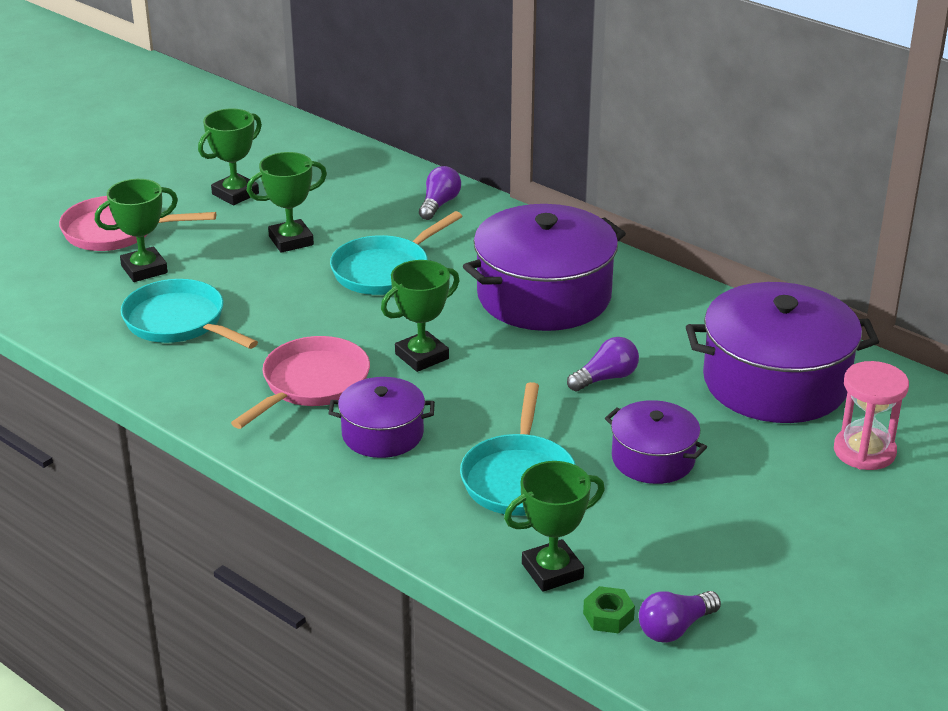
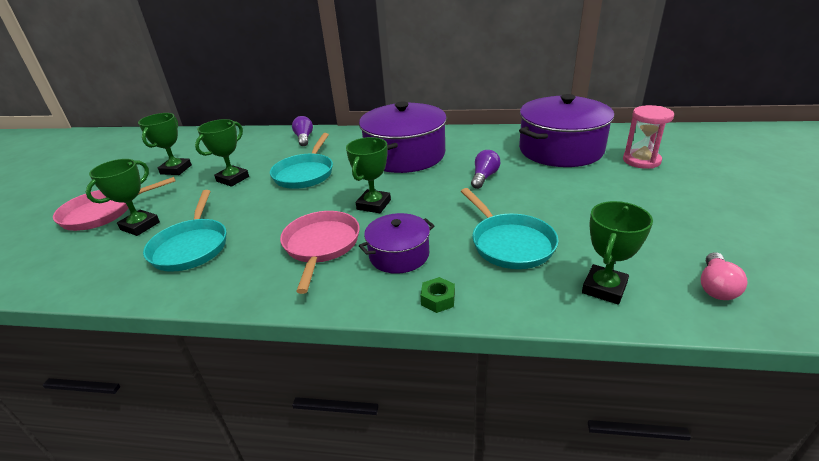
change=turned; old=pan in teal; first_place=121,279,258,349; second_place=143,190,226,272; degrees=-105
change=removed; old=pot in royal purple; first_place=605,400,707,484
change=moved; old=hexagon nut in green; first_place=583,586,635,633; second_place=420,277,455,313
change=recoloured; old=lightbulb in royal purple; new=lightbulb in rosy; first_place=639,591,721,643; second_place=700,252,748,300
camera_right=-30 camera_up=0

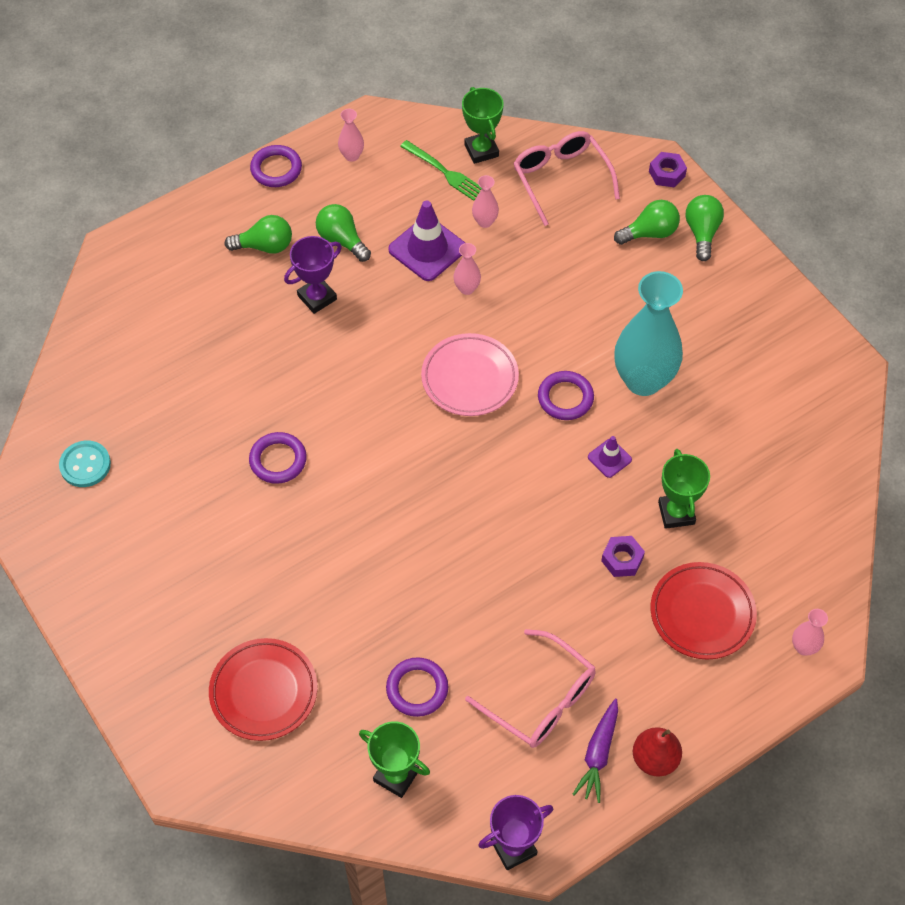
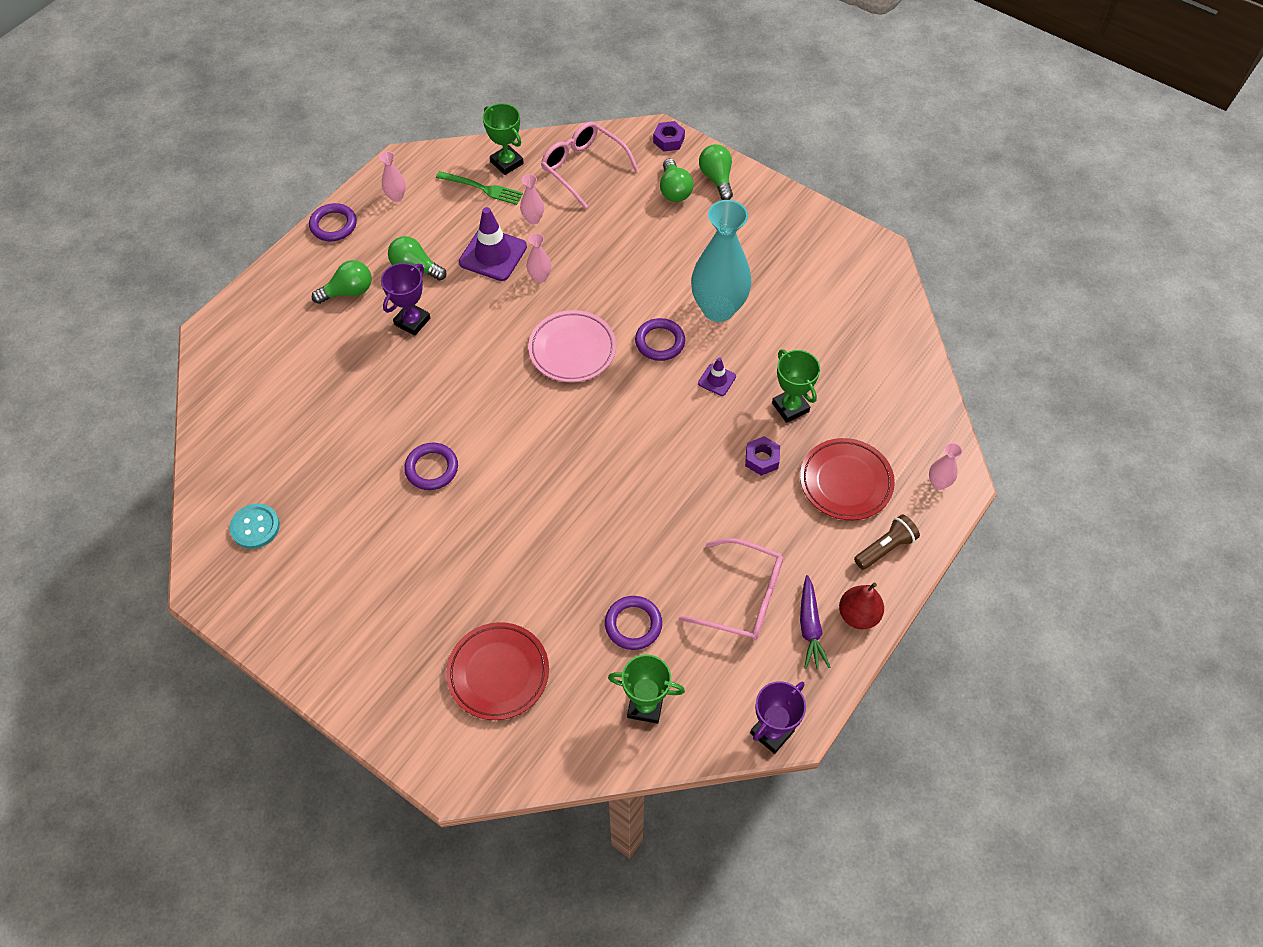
change=turned; old=lightbulb in green; first_place=614,200,680,245; second_place=660,159,694,202; degrees=120
change=added; new=pocket torch in russet; second_place=854,514,920,570
camera_right=-20 camera_up=0

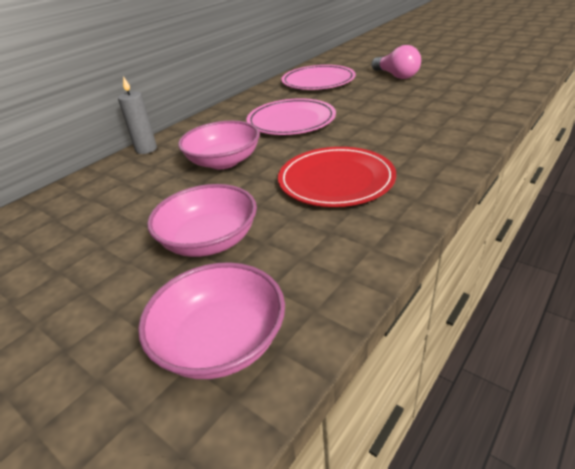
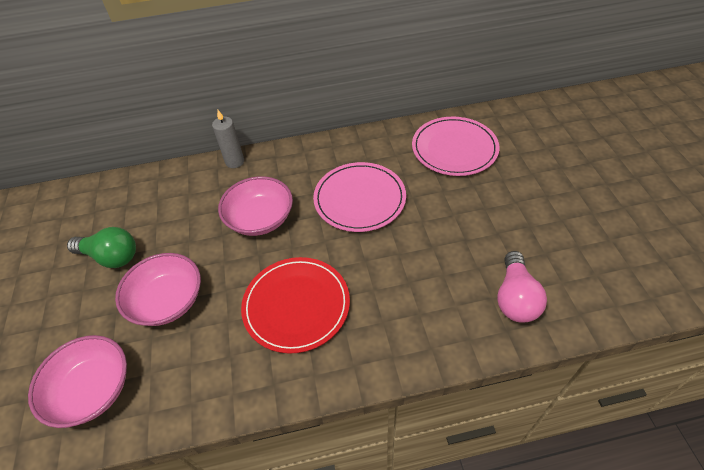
change=moved; old=lightbulb in rosy; first_place=372,45,421,79; second_place=497,251,547,323
change=added; new=lightbulb in green; second_place=67,227,136,268
camera_right=40 camera_up=15

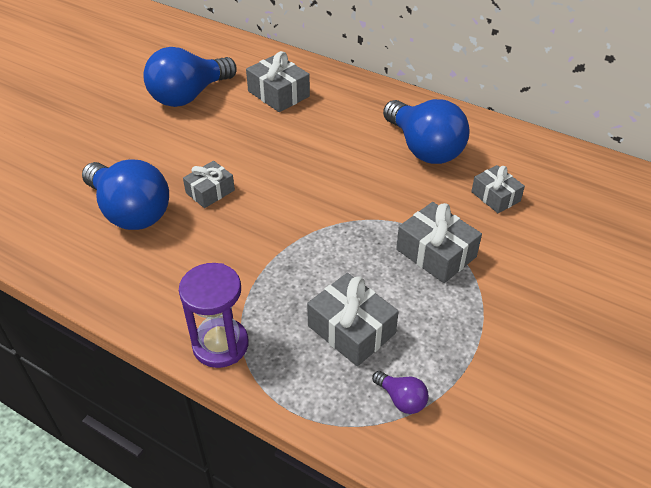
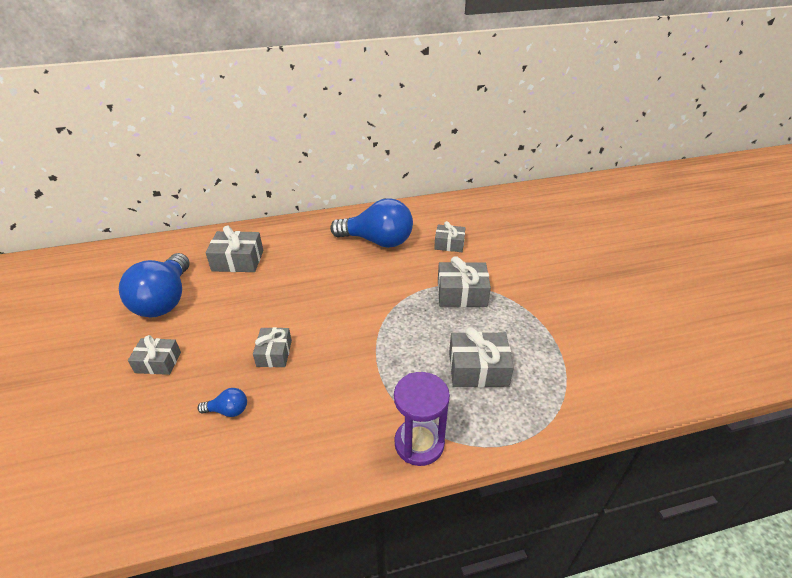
change=resized; old=lightbulb in royal blue; first_place=82,160,169,230; second_place=197,388,247,417; factor=0.42
change=removed; old=lightbulb in royal purple; first_place=372,371,429,414
change=added; new=wrapped gift in gray; second_place=128,335,181,375
camera_right=-45 camera_up=-5

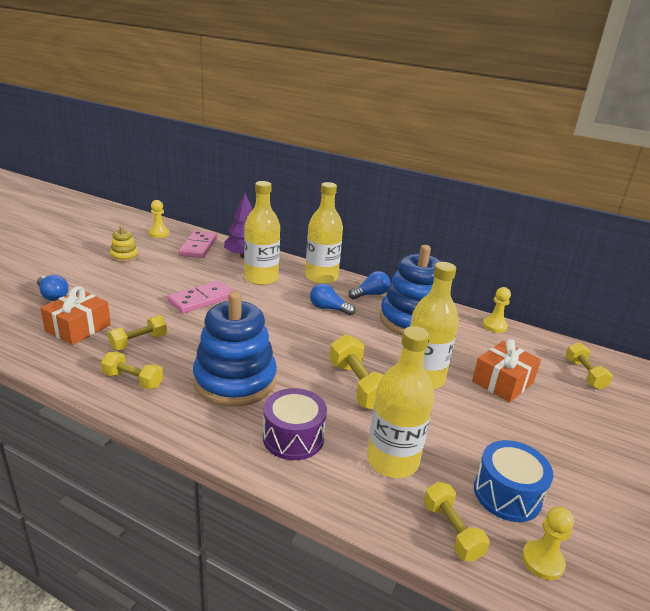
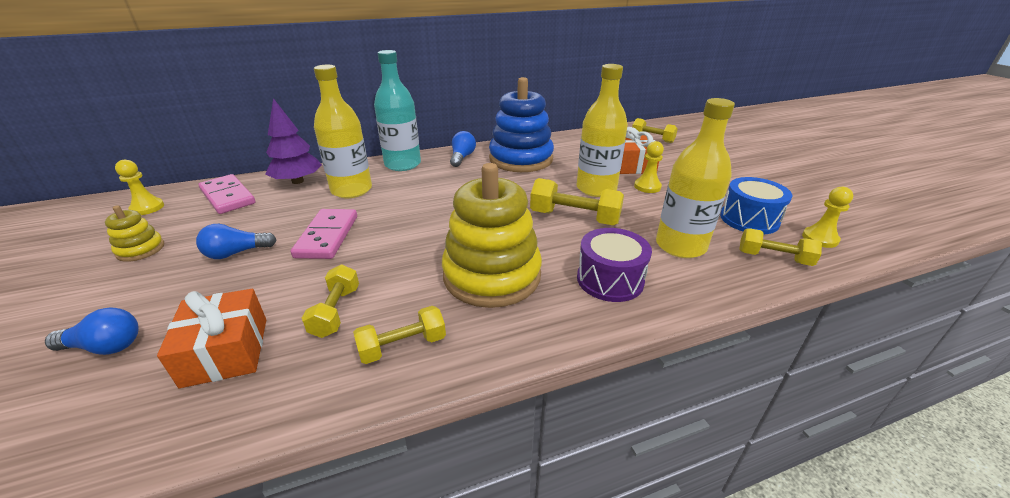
change=recoloured; old=flask in bright yellow; new=flask in teal; first_place=305,182,343,284; second_place=374,50,421,171
change=moved; old=lightbulb in royal blue; first_place=310,283,355,316; second_place=196,224,277,259
change=moved; old=pawn in bright yellow; first_place=483,287,511,333; second_place=634,141,664,193
change=recoloured; old=stacking toy in royal blue; new=stacking toy in bright yellow; first_place=193,291,277,407; second_place=442,163,542,308
camera_right=-45 camera_up=5

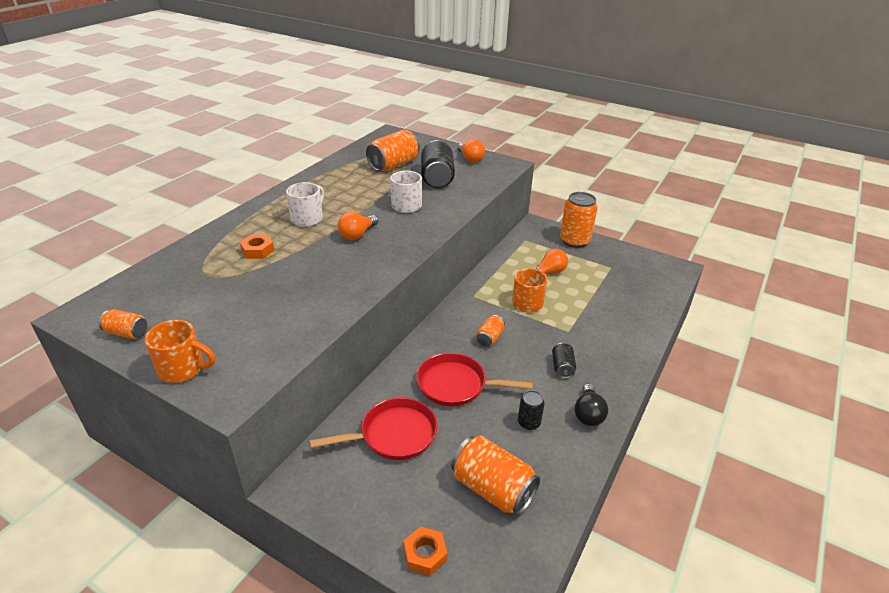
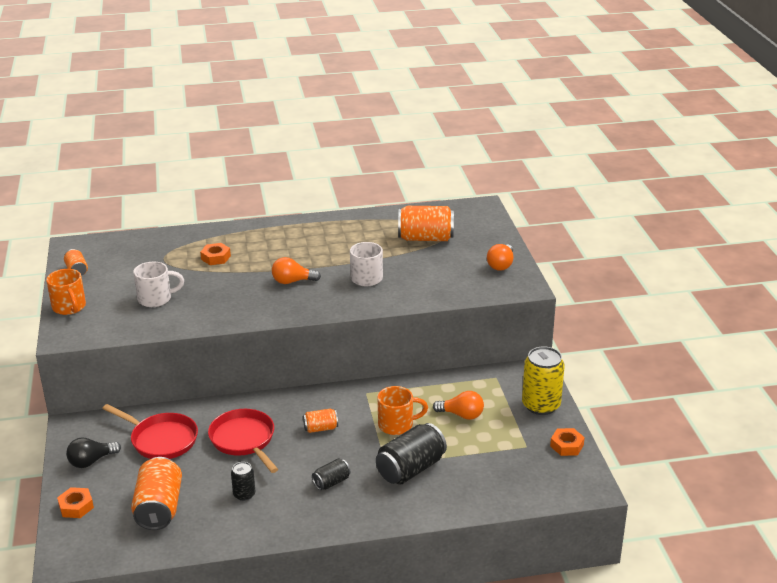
change=moved; old=can in black; first_place=421,140,455,188; second_place=376,423,447,484
change=moved; old=coffee mug in snow-white; first_place=286,182,324,227; second_place=133,262,184,307
change=recoloured; old=can in bright orange; new=can in bright yellow; first_place=560,192,598,248; second_place=522,346,565,415
change=moved; old=lightbulb in black; first_place=574,384,608,426; second_place=66,437,121,468
change=added; new=hexagon nut in bright orange; second_place=550,428,585,456
camera_right=50 camera_up=-5

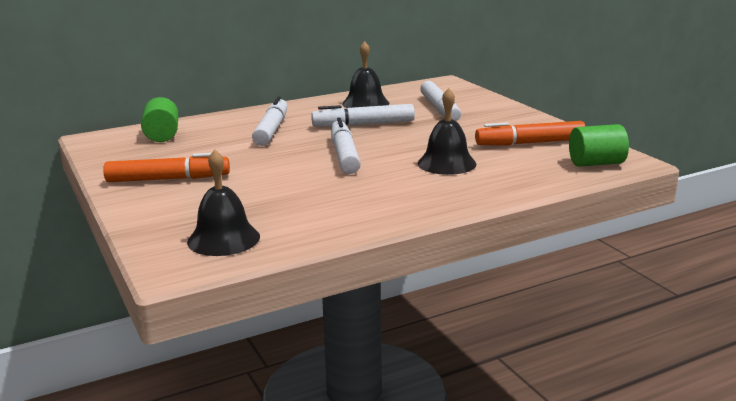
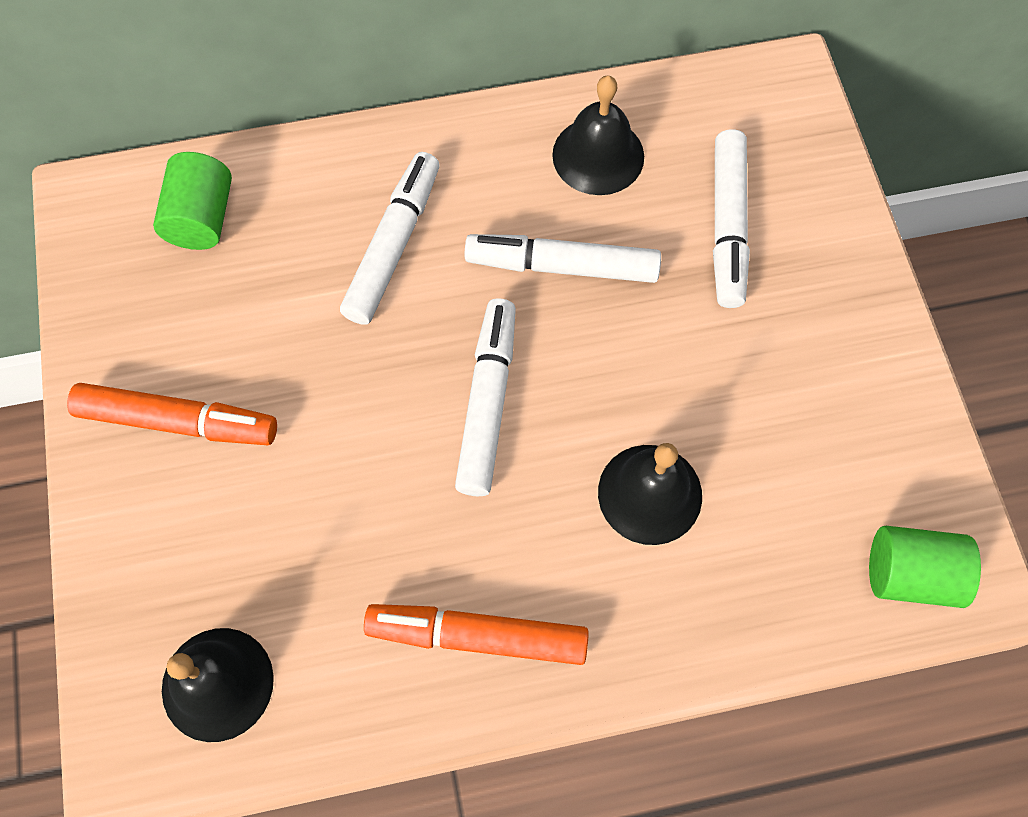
change=moved; old=marker pen in bright orange; first_place=475,121,585,146; second_place=364,604,589,665
camera_right=15 camera_up=45

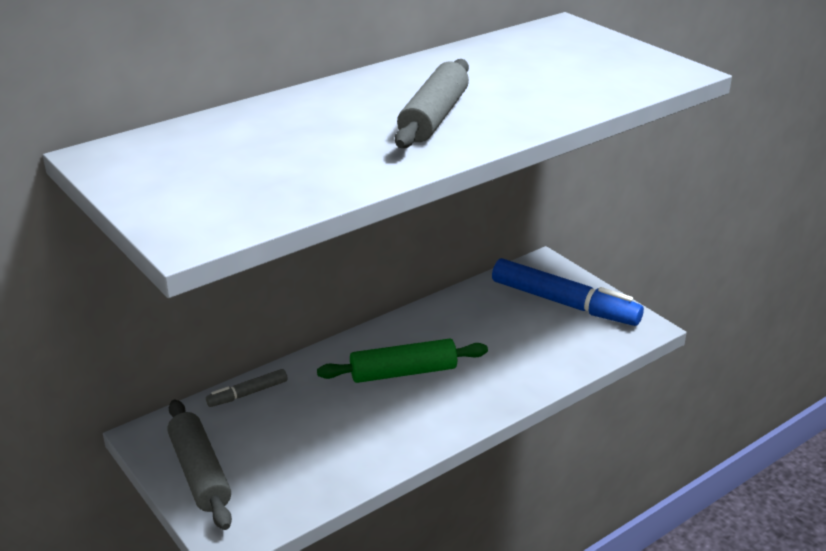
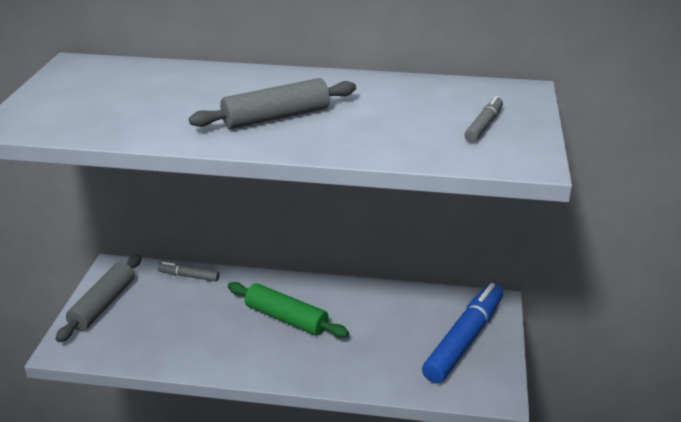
change=turned; old=marker pen in royal blue; first_place=492,258,644,326; second_place=422,283,503,383; degrees=-135
change=added; new=marker pen in gray; second_place=464,96,503,142
camera_right=45 camera_up=0

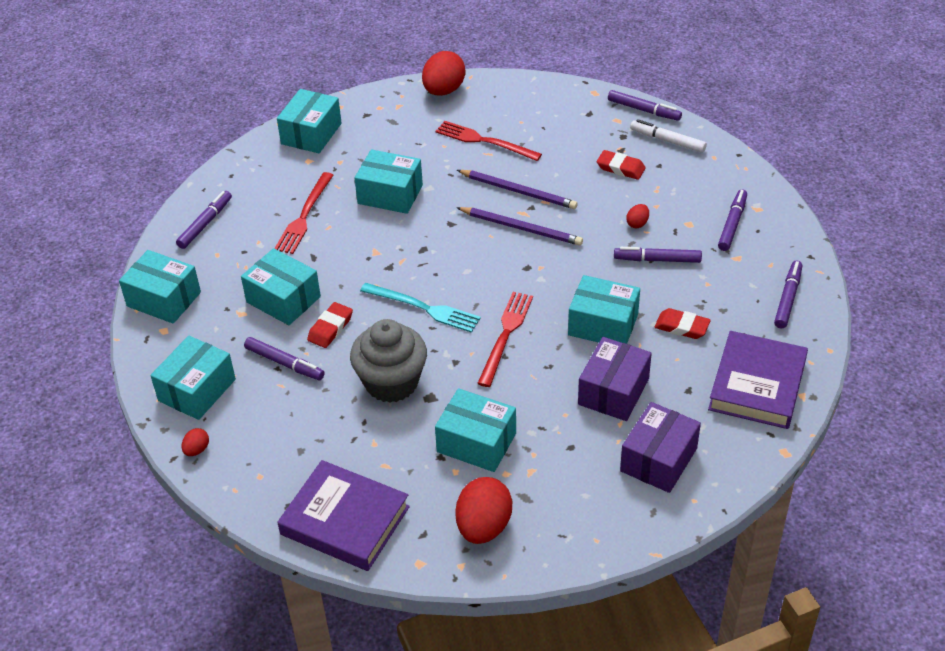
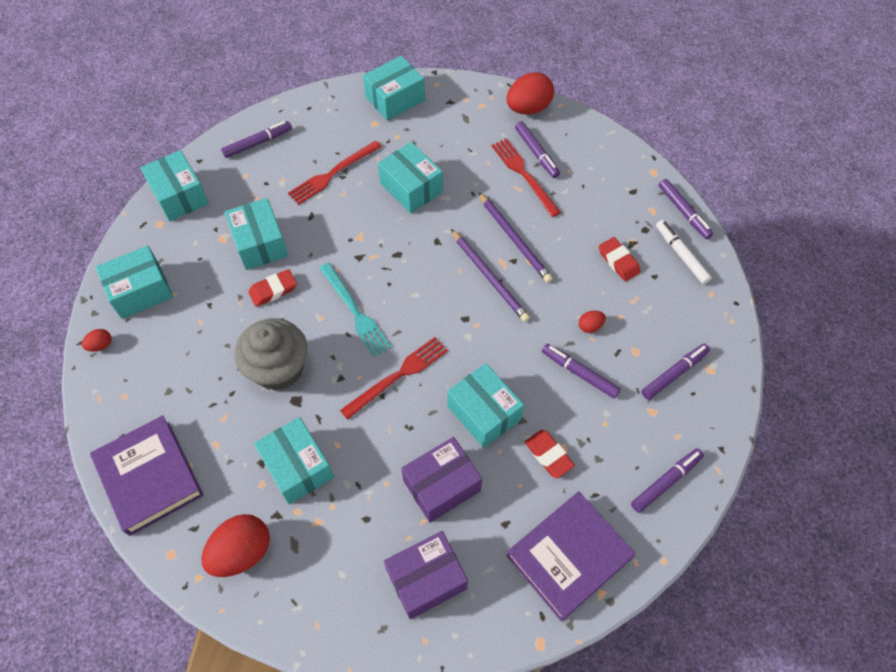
change=moved; old=marker pen in royal purple; first_place=244,337,325,380; second_place=515,121,560,178
camera_right=30 camera_up=15

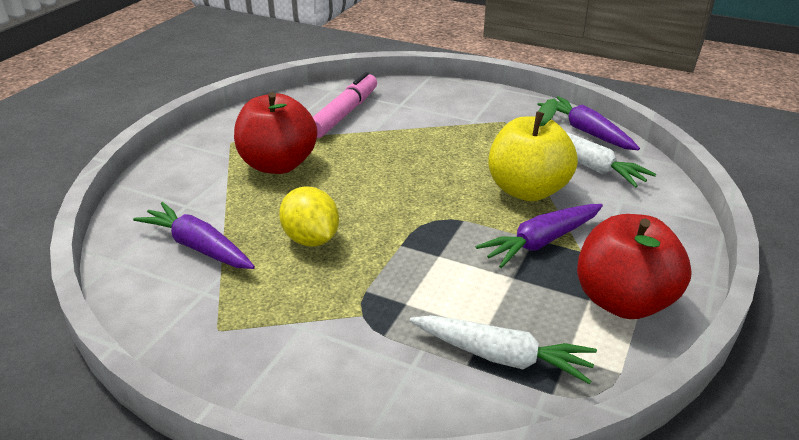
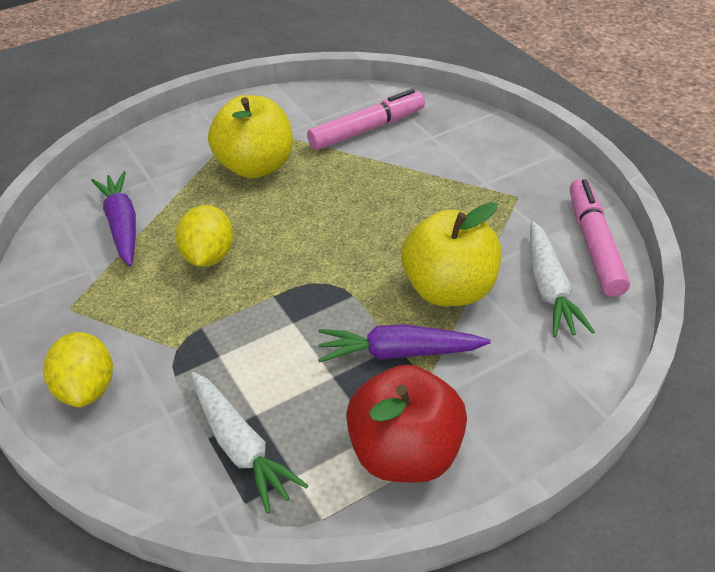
change=recoloured; old=apple in crimson; new=apple in bright yellow; first_place=234,92,317,174; second_place=208,95,293,178
change=replaced; old=root vegetable in royal purple; new=marker pen in rosy; first_place=537,96,640,150; second_place=570,179,630,297
change=added; new=citrus fruit in bright yellow; second_place=43,332,113,407
camera_right=35 camera_up=10

